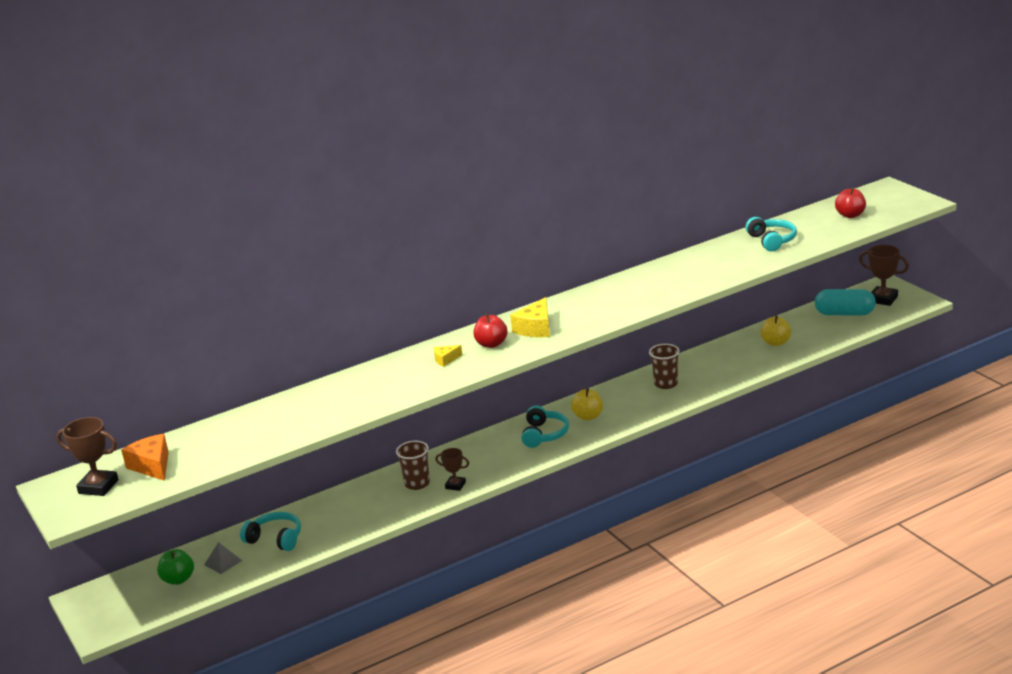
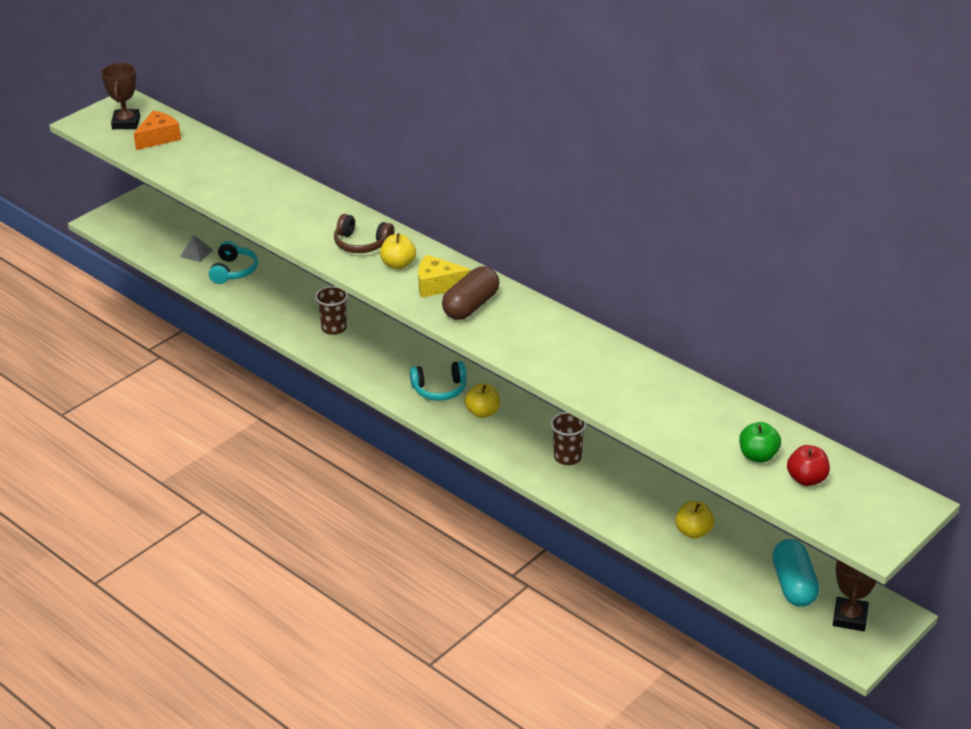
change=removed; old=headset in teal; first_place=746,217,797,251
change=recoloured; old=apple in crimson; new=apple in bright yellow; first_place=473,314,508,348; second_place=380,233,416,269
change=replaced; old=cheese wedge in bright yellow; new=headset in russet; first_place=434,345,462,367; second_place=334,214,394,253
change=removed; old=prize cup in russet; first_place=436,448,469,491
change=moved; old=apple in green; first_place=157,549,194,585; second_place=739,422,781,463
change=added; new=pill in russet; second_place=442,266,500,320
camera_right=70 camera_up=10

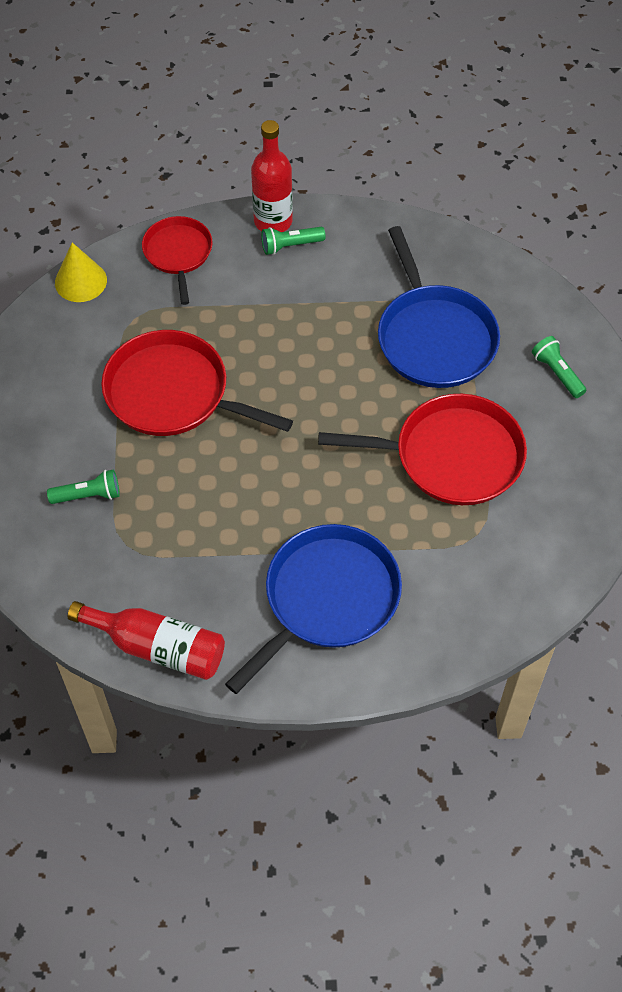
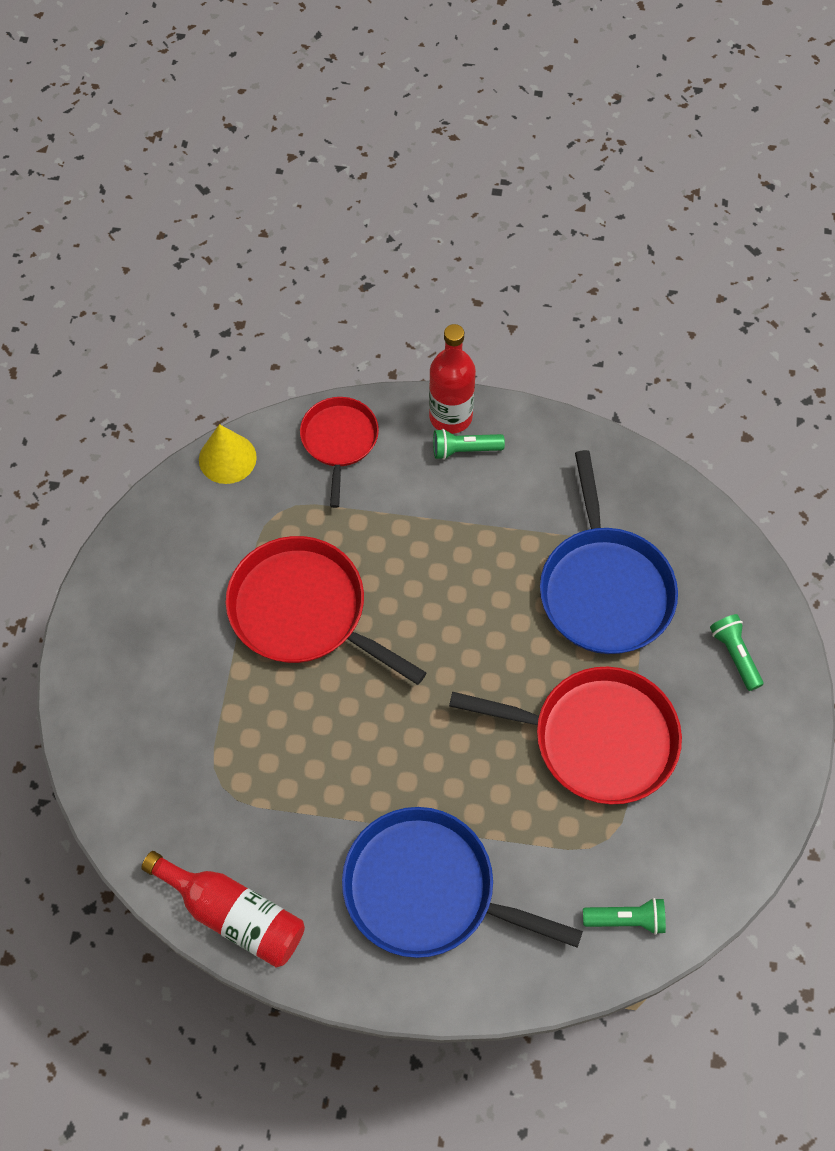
change=moved; old=pocket torch in green; first_place=47,469,120,504; second_place=583,898,666,935
change=turned; old=pan in royal blue; first_place=225,524,402,694; second_place=342,807,583,958; degrees=-120
camera_right=10 camera_up=5

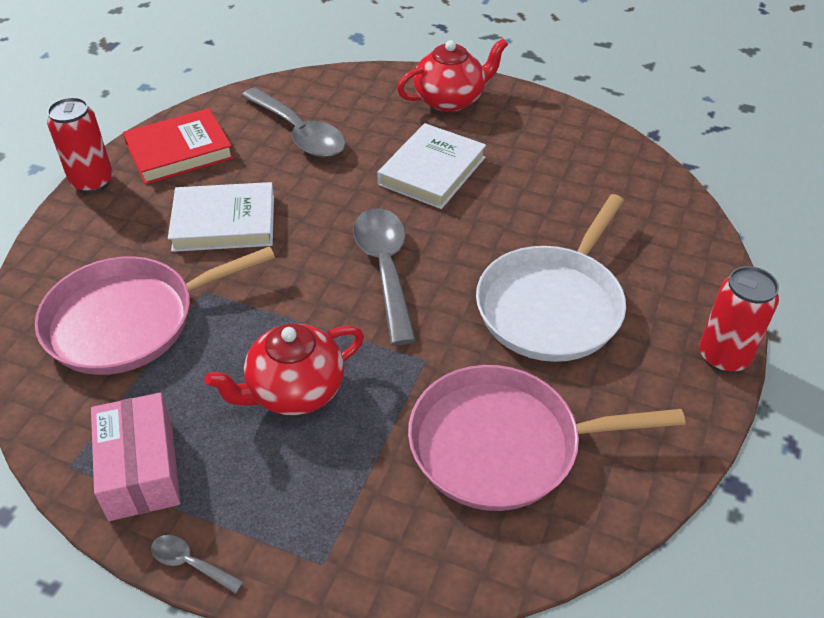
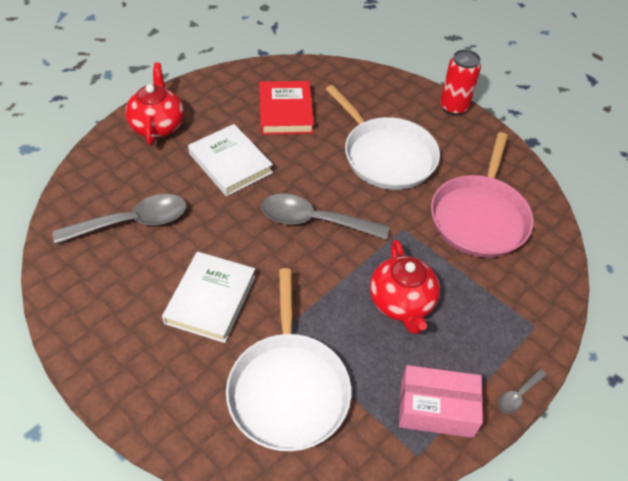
change=removed; old=can in crimson; first_place=47,97,113,194
change=moved; old=hardback in crimson; first_place=123,108,234,185; second_place=259,81,314,135
change=recoloured; old=pan in rosy; new=pan in snow-white; first_place=35,246,275,375; second_place=226,268,351,451
camera_right=-70 camera_up=5

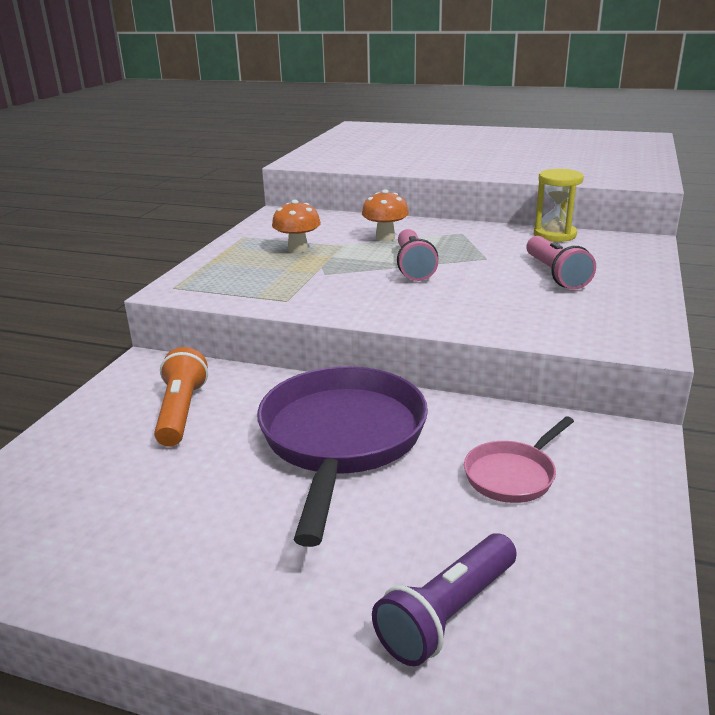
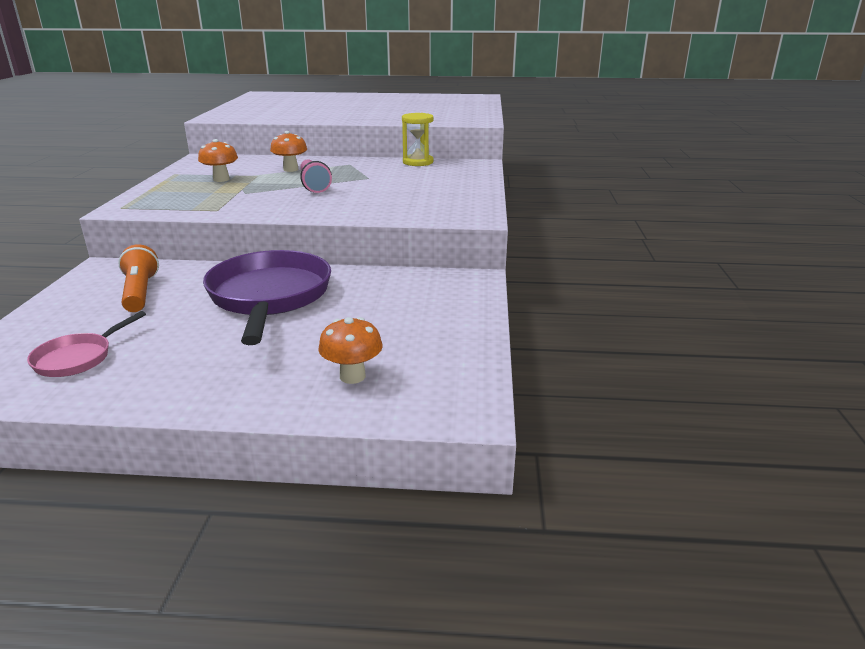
change=removed; old=pocket torch in rosy; first_place=526,236,596,290
change=moved; old=pan in rosy; first_place=464,416,574,503; second_place=27,311,146,377
change=replaced; old=pocket torch in royal purple; new=fungus in bright orange; first_place=372,533,517,666; second_place=318,317,383,384
camera_right=-15 camera_up=0

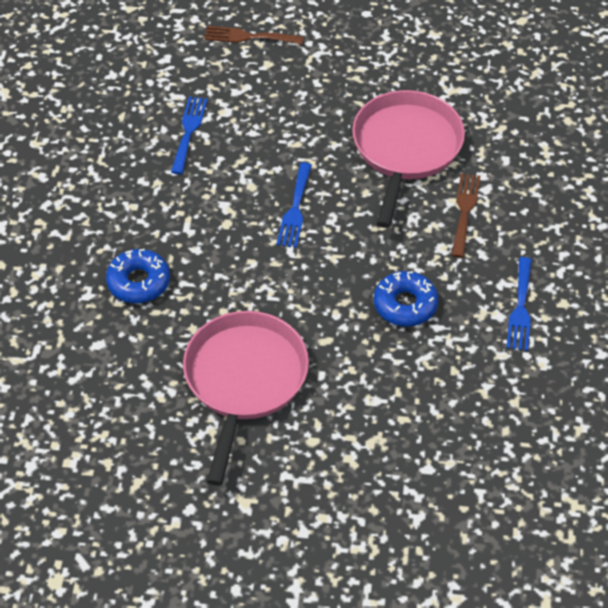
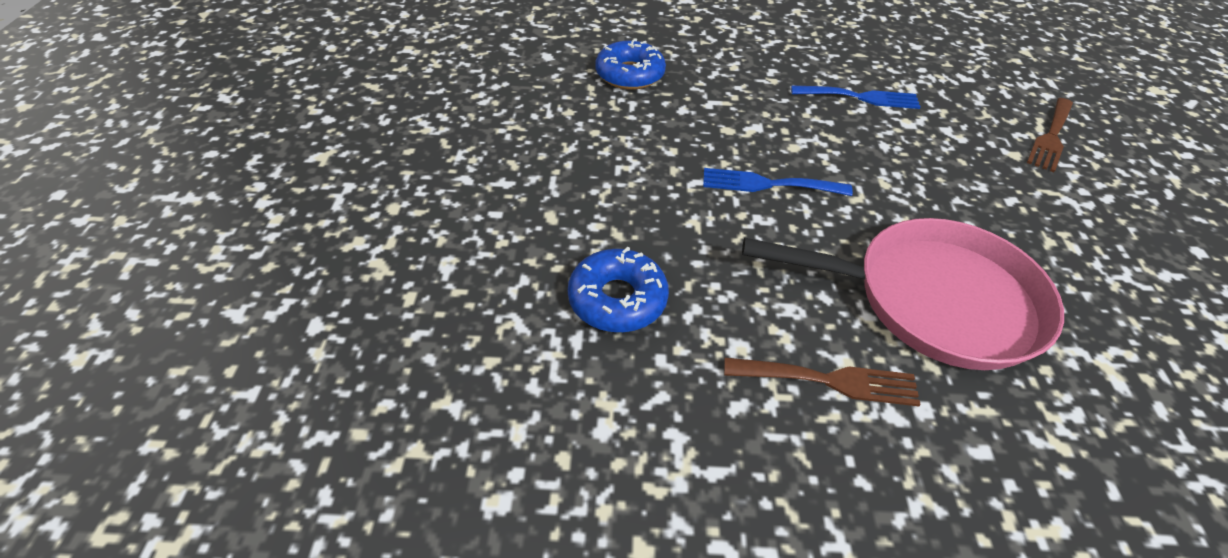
change=turned; old=dinner fork in russet; first_place=204,26,304,45; second_place=1027,98,1073,172; degrees=-150
change=removed; old=dinner fork in royal blue; first_place=507,257,532,351
change=removed; old=pan in rosy; first_place=183,311,309,486
camera_right=85 camera_up=-5

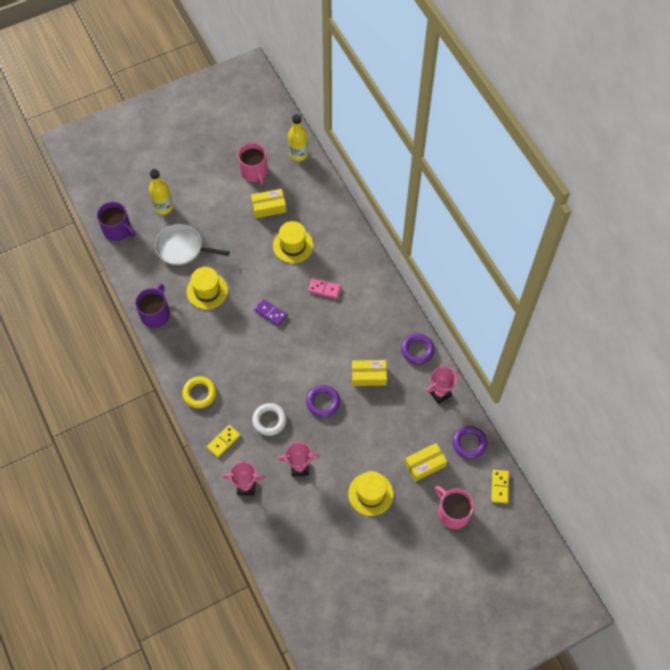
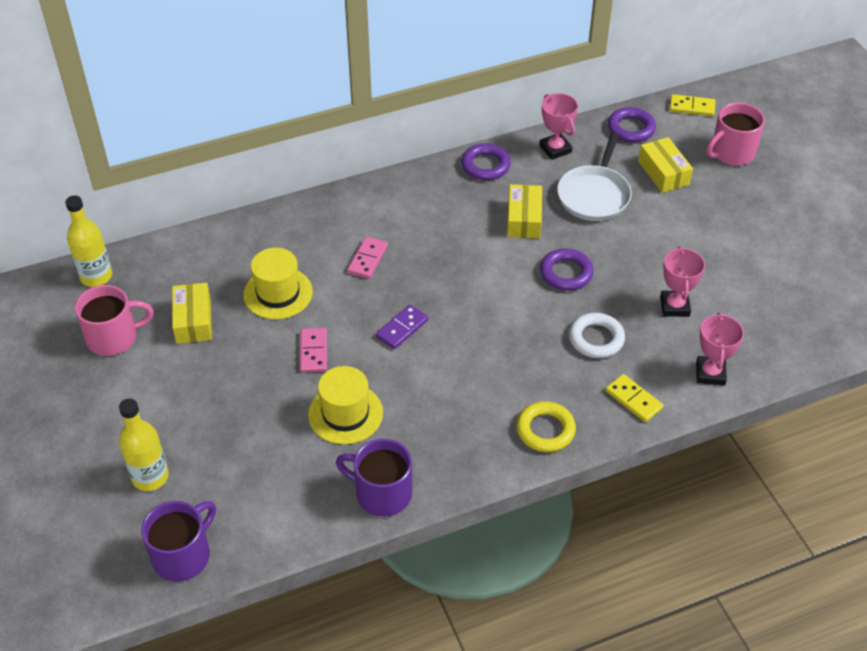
change=moved; old=pan in snow-white; first_place=155,224,230,265; second_place=557,133,632,221
change=removed; old=hat in bright yellow; first_place=348,471,394,516
change=added; new=domino tile in rosy; second_place=300,328,327,373
camera_right=-85 camera_up=-15

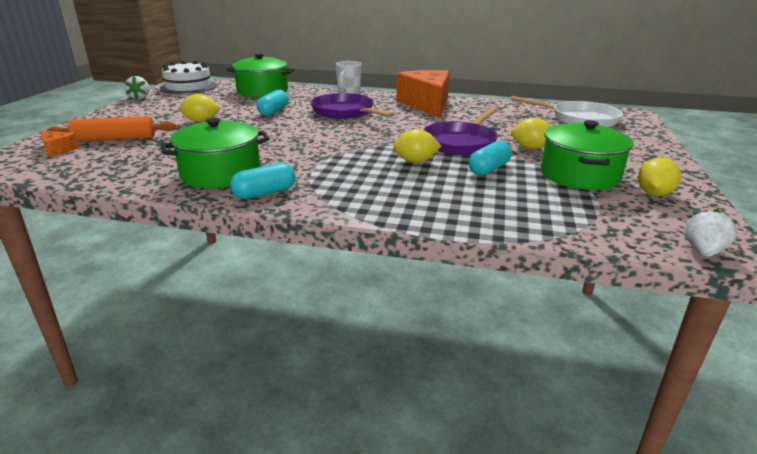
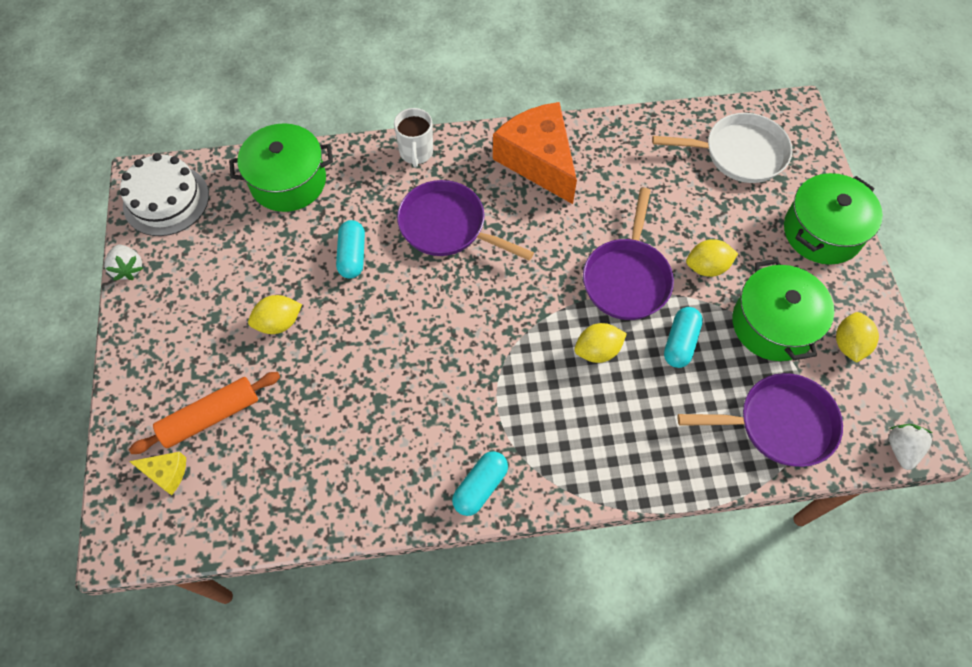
change=moved; old=pot in green; first_place=161,118,270,188; second_place=784,173,883,265
change=recoloured; old=cheese wedge in bright orange; new=cheese wedge in bright yellow; first_place=40,130,79,157; second_place=129,452,186,495
change=added; new=pan in royal purple; second_place=678,373,843,467
camera_right=-20 camera_up=35

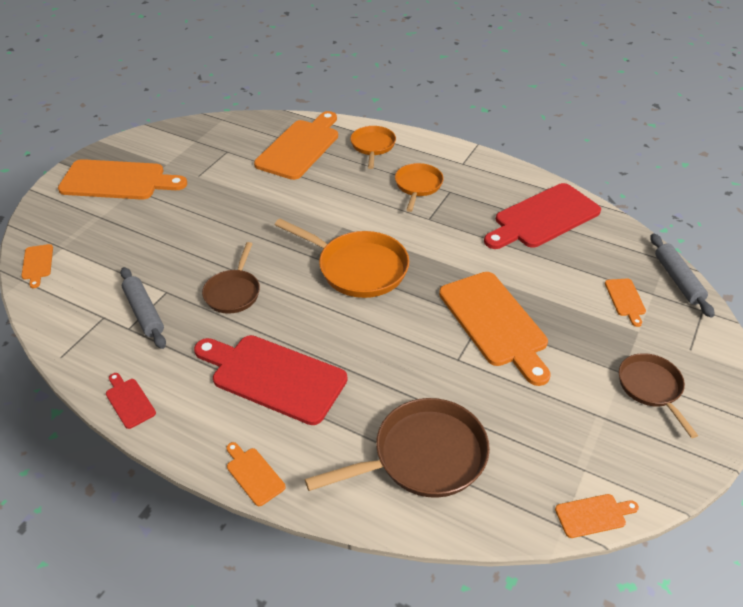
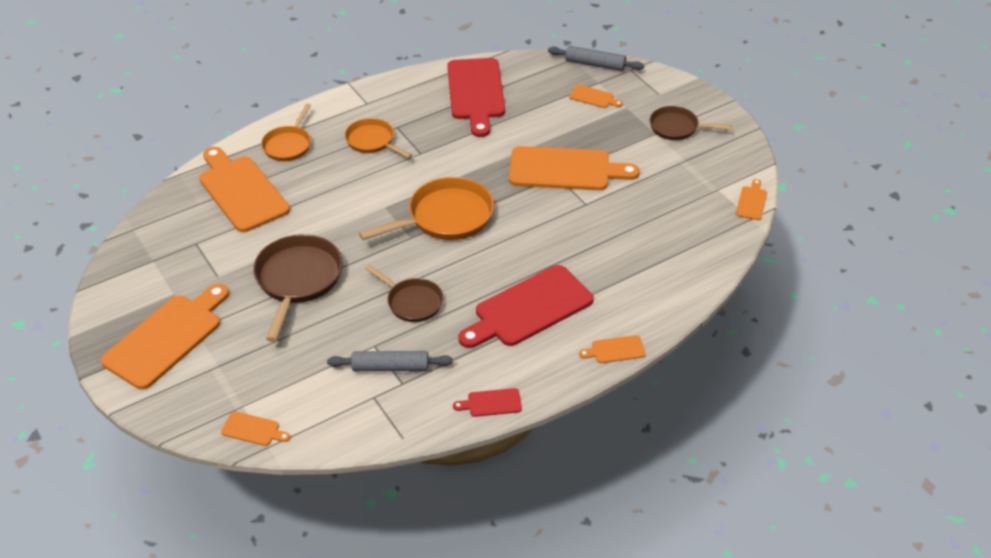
change=turned; old=pan in bright orange; first_place=350,126,396,169; second_place=261,104,311,161; degrees=-105
change=moved; old=pan in russet; first_place=305,398,490,498; second_place=253,234,343,342
camera_right=-60 camera_up=0

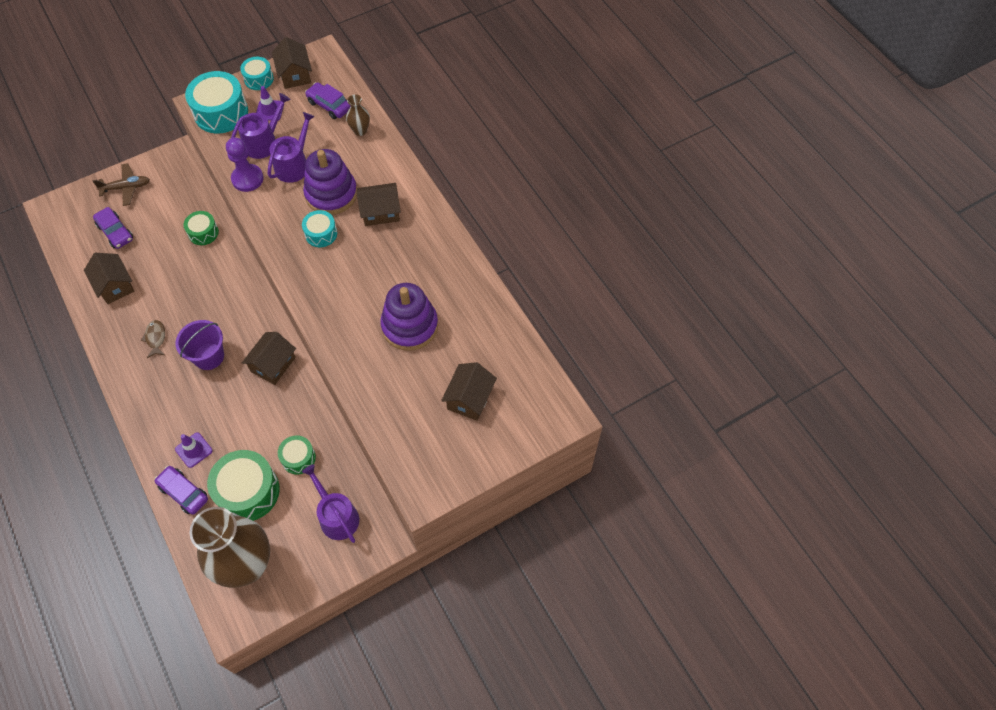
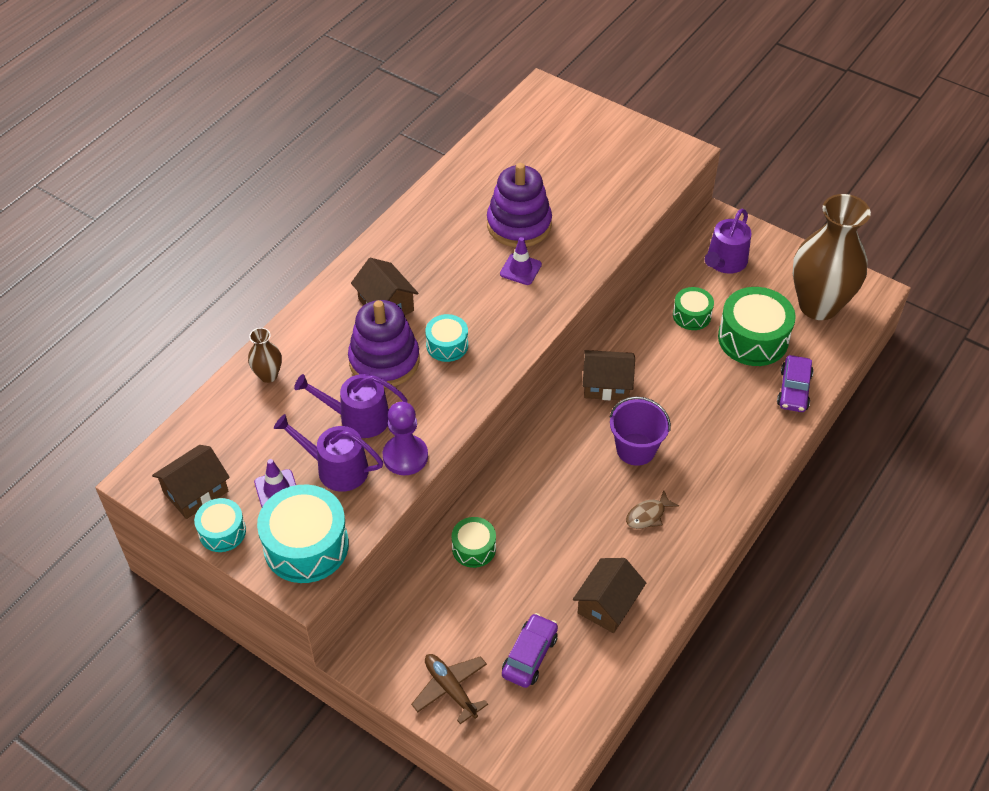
change=removed; old=car in royal purple; first_place=305,82,350,119
change=removed; old=cottage in russet; first_place=441,362,497,421
change=moved; old=road cone in royal purple; first_place=175,432,213,468; second_place=500,237,542,285
camera_right=-115 camera_up=-10

